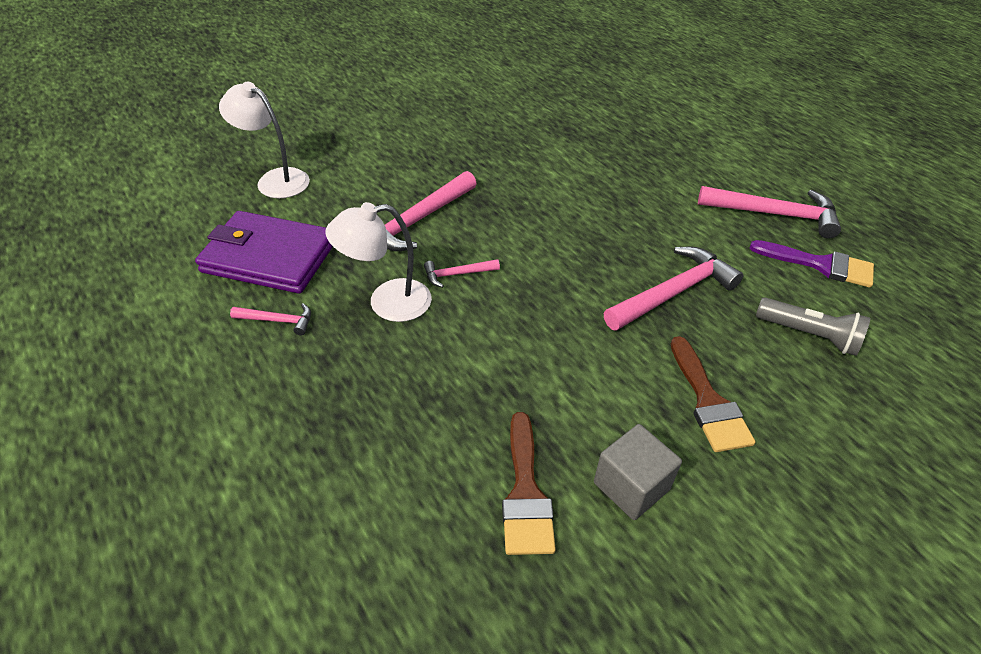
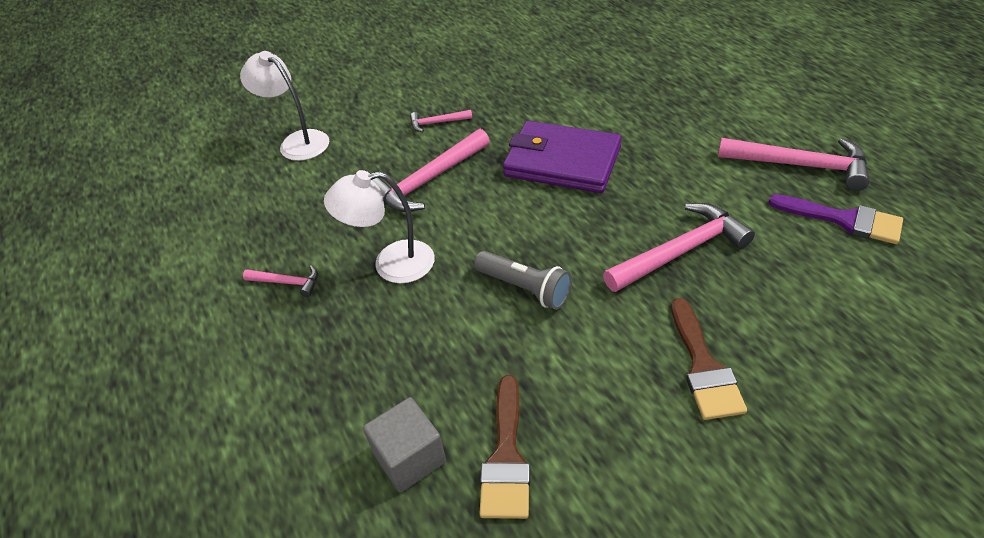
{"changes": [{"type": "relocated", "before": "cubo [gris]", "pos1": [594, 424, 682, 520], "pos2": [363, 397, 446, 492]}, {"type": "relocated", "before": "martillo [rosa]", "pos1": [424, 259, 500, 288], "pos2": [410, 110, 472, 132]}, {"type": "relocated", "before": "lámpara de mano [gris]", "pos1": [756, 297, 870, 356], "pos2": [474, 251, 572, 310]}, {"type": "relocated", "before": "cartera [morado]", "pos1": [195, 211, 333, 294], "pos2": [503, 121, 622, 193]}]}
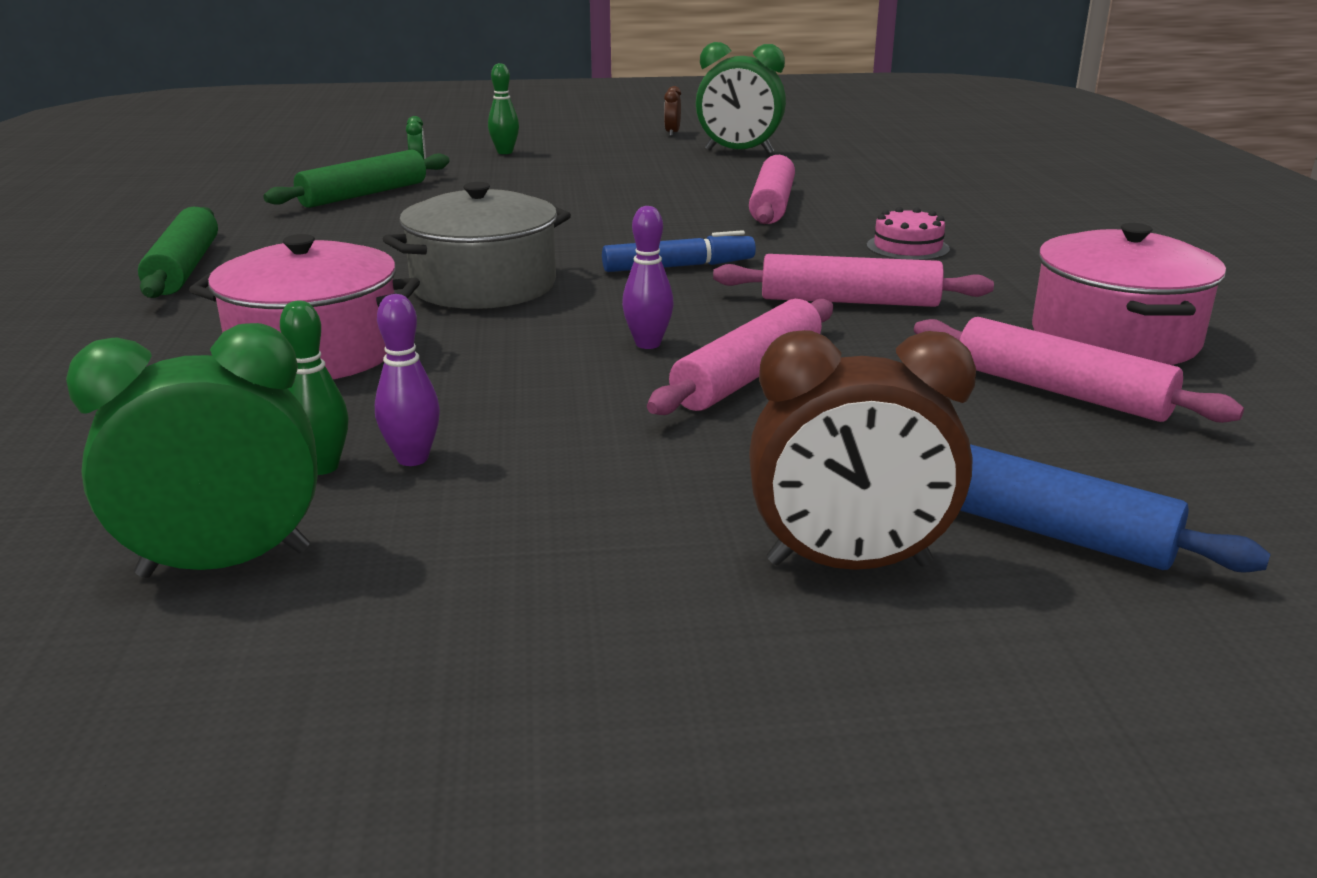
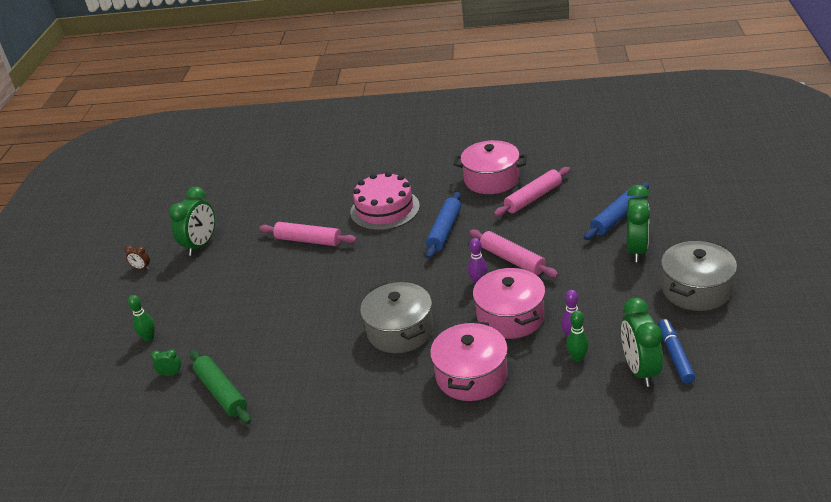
{"changes": [{"type": "size", "before": "tarta [rosa]", "pos1": [867, 207, 950, 260], "pos2": [350, 171, 420, 230], "scale": 2.0}, {"type": "colour", "before": "rodillo [rosa]", "after": "rodillo [azul]", "pos1": [713, 254, 994, 307], "pos2": [426, 192, 461, 259]}, {"type": "appeared", "after": "olla [rosa]", "pos2": [473, 268, 545, 339]}, {"type": "colour", "before": "despertador [marrón]", "after": "despertador [verde]", "pos1": [749, 330, 976, 570], "pos2": [627, 185, 650, 262]}, {"type": "relocated", "before": "rotulador [azul]", "pos1": [602, 230, 756, 272], "pos2": [658, 319, 695, 383]}, {"type": "appeared", "after": "olla [gris]", "pos2": [661, 241, 737, 311]}, {"type": "missing", "before": "rodillo [verde]", "pos1": [138, 206, 218, 298]}]}
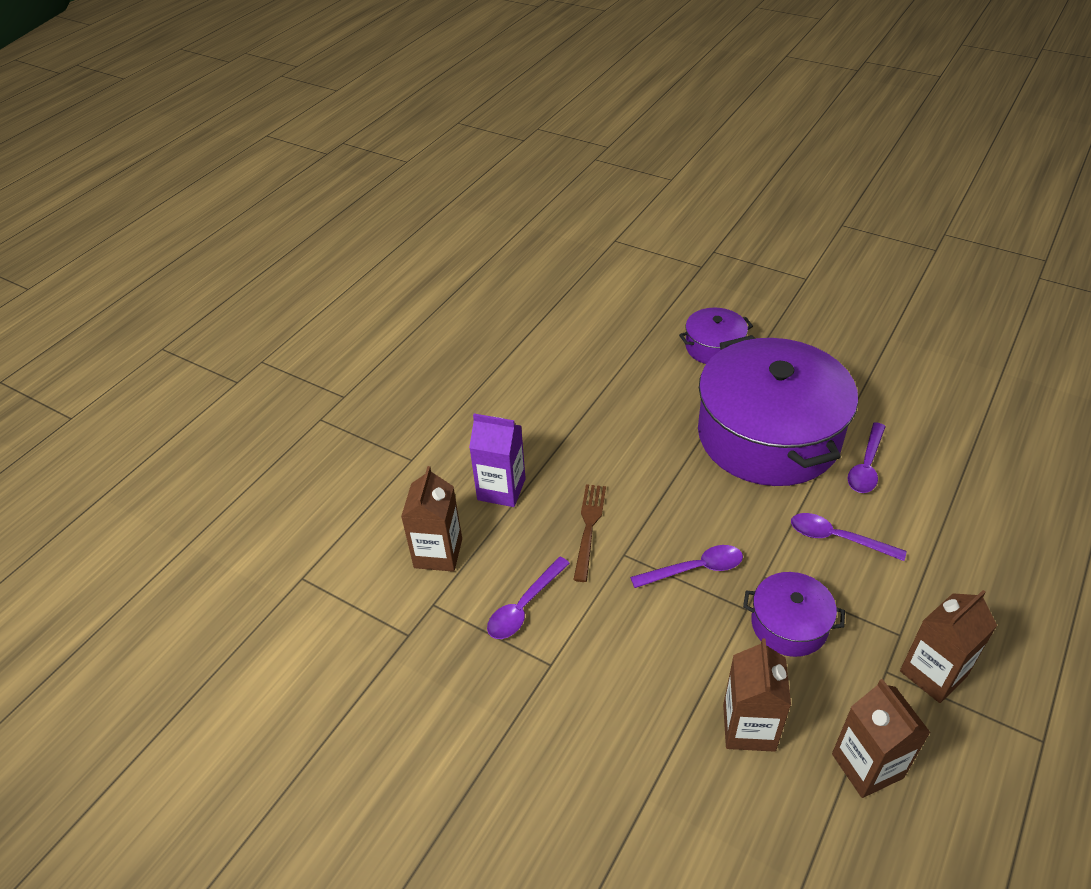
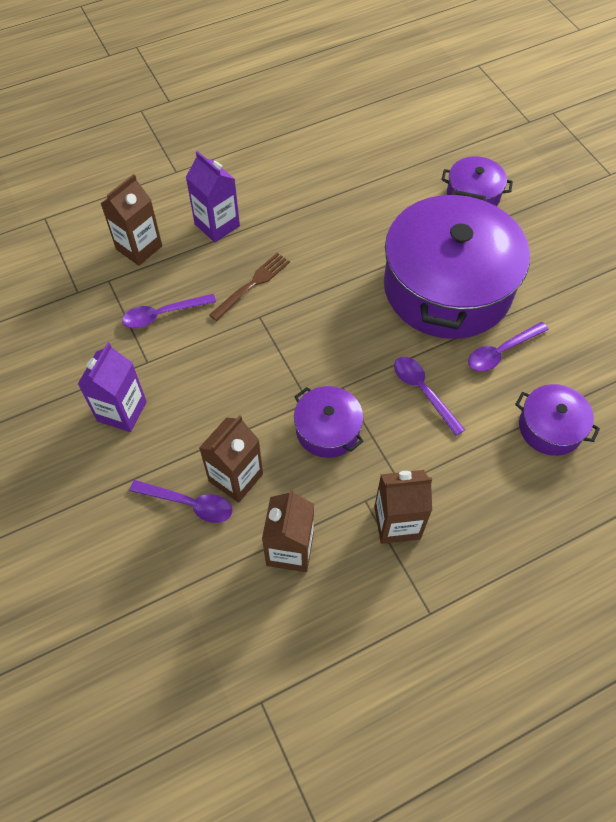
{"changes": [{"type": "appeared", "after": "cartón de leche [morado]", "pos2": [78, 342, 147, 432]}, {"type": "relocated", "before": "cuchara [morado]", "pos1": [630, 545, 743, 588], "pos2": [129, 480, 232, 523]}, {"type": "appeared", "after": "olla [morado]", "pos2": [515, 384, 600, 456]}]}
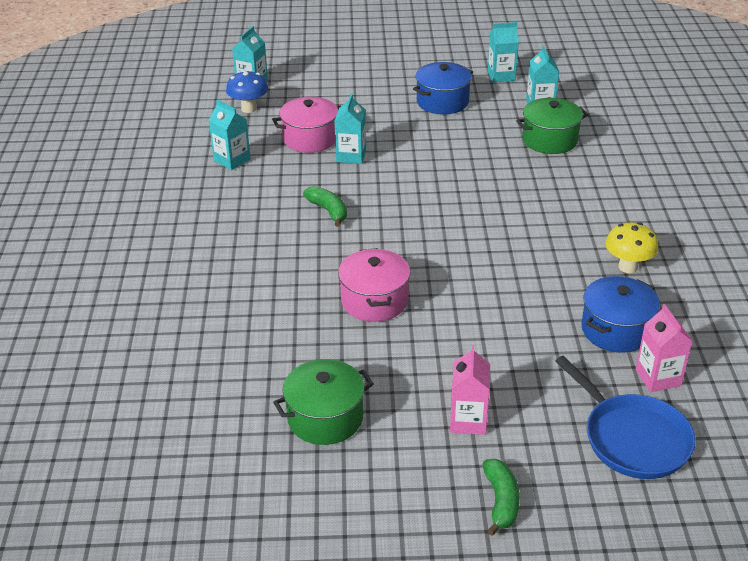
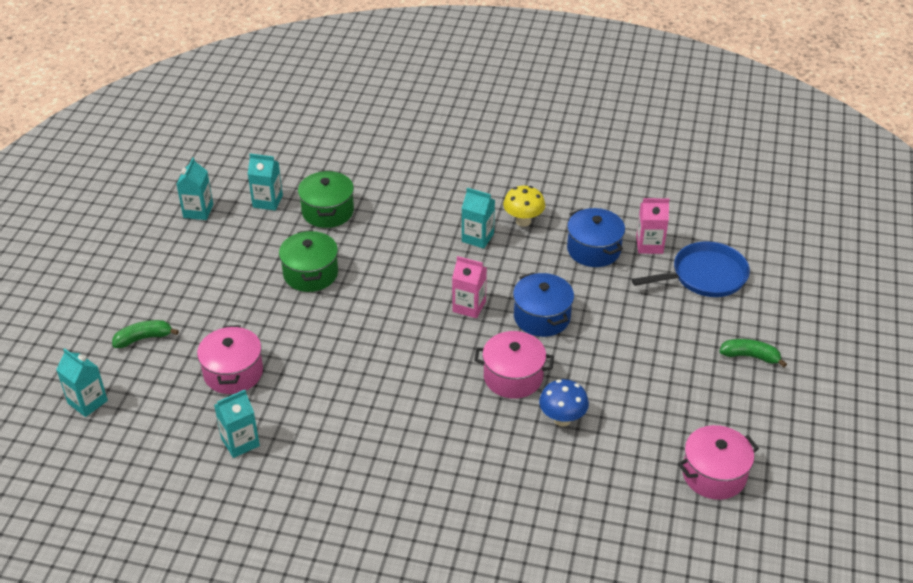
{"changes": [{"type": "relocated", "before": "plátano [verde]", "pos1": [303, 186, 347, 227], "pos2": [112, 320, 179, 348]}, {"type": "relocated", "before": "olla [verde]", "pos1": [273, 359, 374, 445], "pos2": [279, 230, 338, 292]}, {"type": "relocated", "before": "cartón de leche [rosa]", "pos1": [450, 345, 490, 435], "pos2": [452, 256, 487, 318]}, {"type": "relocated", "before": "cartón de leche [turquesa]", "pos1": [334, 93, 366, 164], "pos2": [462, 188, 495, 248]}, {"type": "relocated", "before": "olla [azul]", "pos1": [413, 62, 473, 115], "pos2": [513, 272, 574, 337]}, {"type": "relocated", "before": "seta [azul]", "pos1": [226, 70, 268, 113], "pos2": [539, 379, 589, 426]}, {"type": "appeared", "after": "olla [rosa]", "pos2": [678, 425, 759, 500]}]}
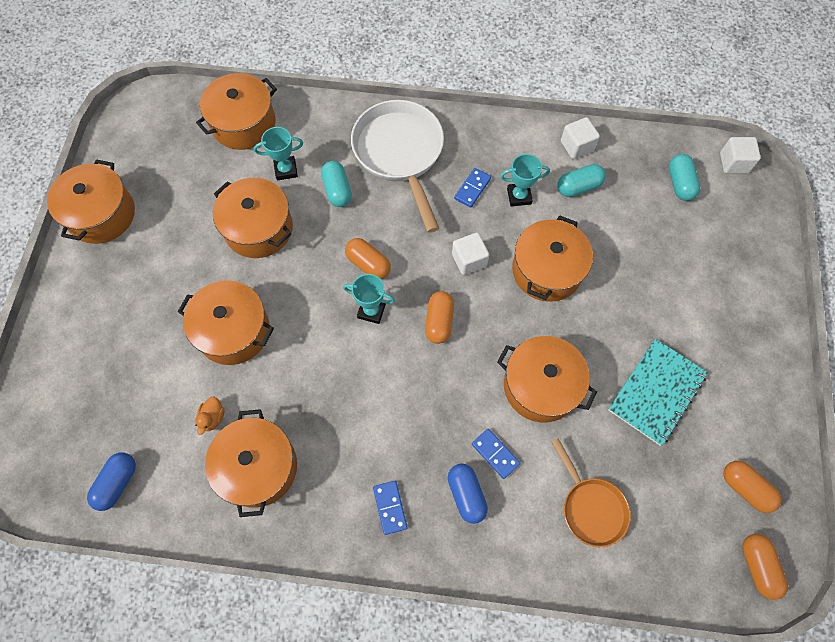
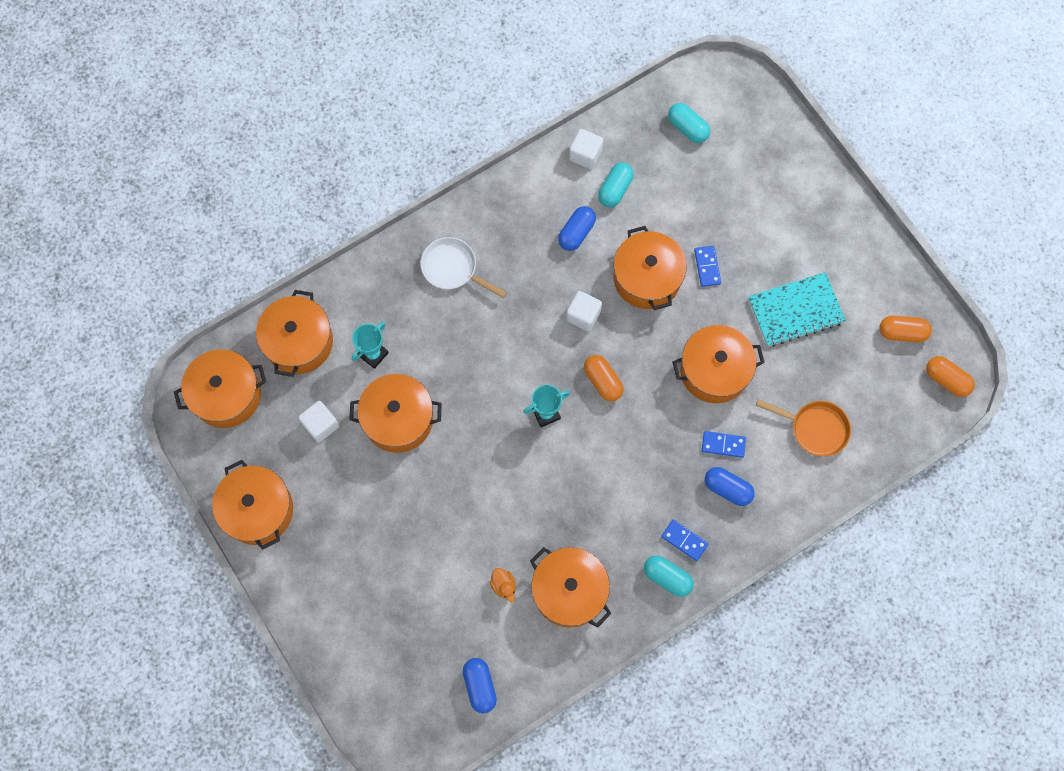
{"changes": [{"type": "relocated", "before": "olla [naranja]", "pos1": [178, 280, 274, 365], "pos2": [174, 350, 266, 428]}, {"type": "relocated", "before": "cubo [blanco]", "pos1": [720, 137, 761, 173], "pos2": [298, 401, 339, 443]}, {"type": "size", "before": "sartén [blanco]", "pos1": [351, 100, 444, 233], "pos2": [421, 237, 507, 298], "scale": 0.58}, {"type": "exchanged", "before": "trofeo [turquesa]", "after": "cápsula [azul]", "pos1": [500, 154, 550, 207], "pos2": [558, 206, 596, 251]}, {"type": "relocated", "before": "cápsula [turquesa]", "pos1": [321, 161, 352, 207], "pos2": [644, 555, 694, 597]}, {"type": "relocated", "before": "ficha de dominó [azul]", "pos1": [454, 168, 491, 208], "pos2": [694, 246, 721, 287]}, {"type": "spun", "before": "cuaderno [turquesa]", "pos1": [608, 338, 708, 446], "pos2": [748, 272, 846, 347], "turn": 75}, {"type": "missing", "before": "cápsula [naranja]", "pos1": [345, 238, 391, 279]}]}
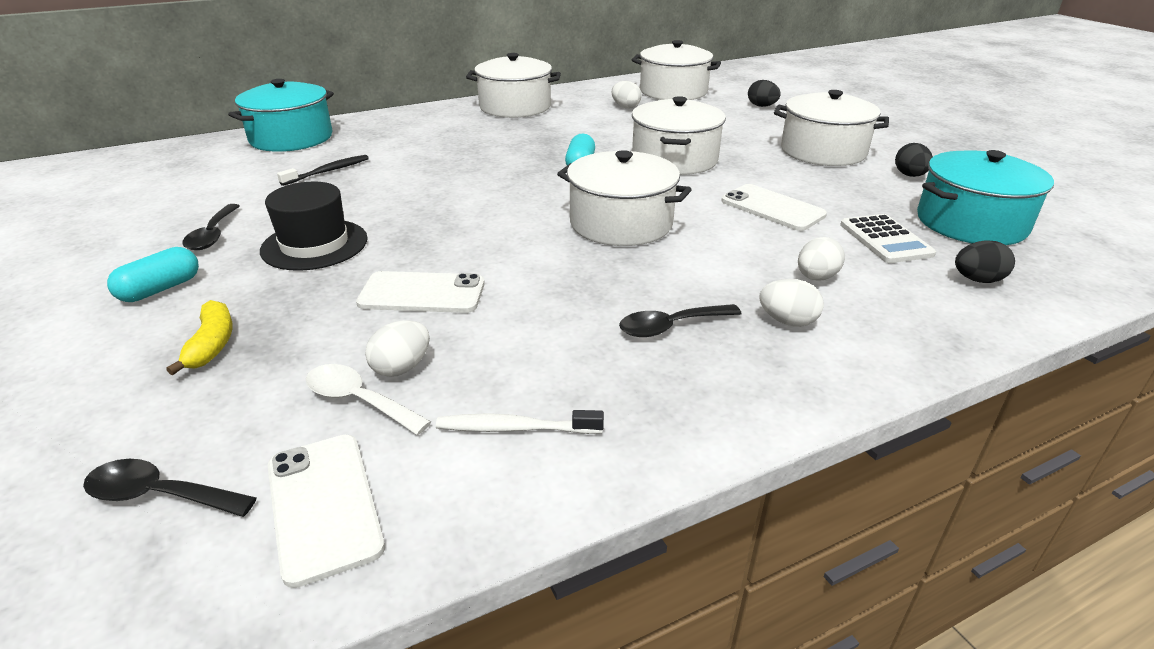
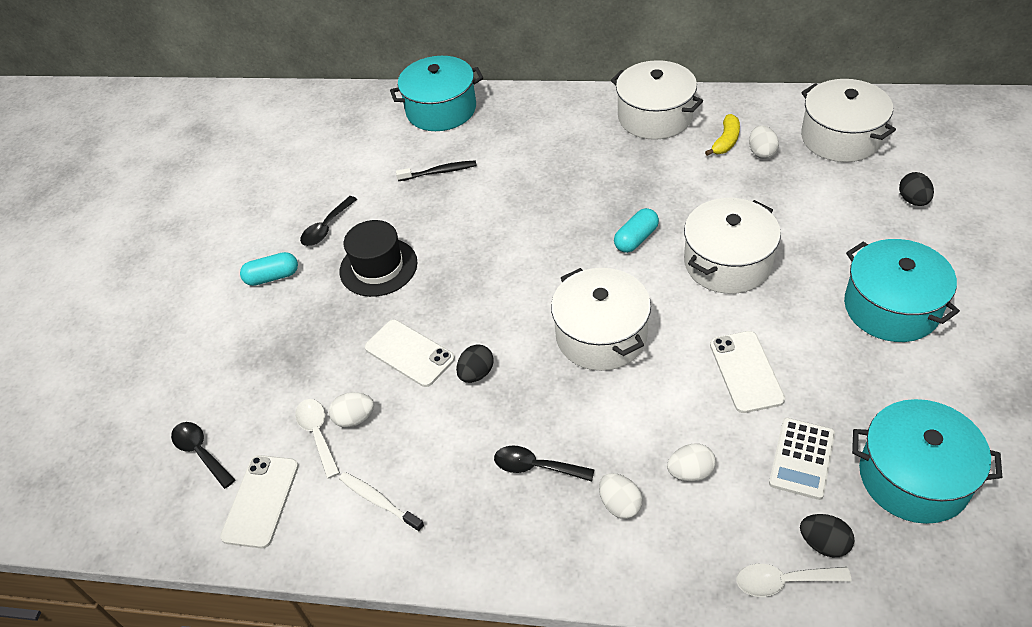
{"changes": [{"type": "relocated", "before": "huevo [negro]", "pos1": [895, 143, 933, 177], "pos2": [456, 344, 494, 383]}, {"type": "relocated", "before": "plátano [amarillo]", "pos1": [166, 300, 233, 375], "pos2": [705, 114, 740, 156]}, {"type": "appeared", "after": "cuchara [blanco]", "pos2": [737, 564, 852, 597]}, {"type": "colour", "before": "olla [blanco]", "after": "olla [turquesa]", "pos1": [774, 90, 889, 166], "pos2": [844, 239, 960, 342]}]}
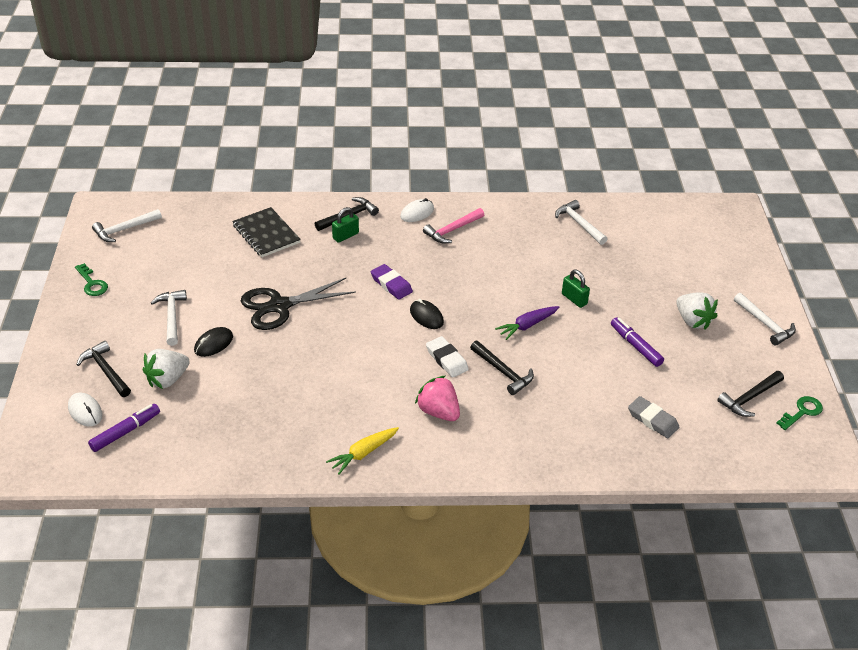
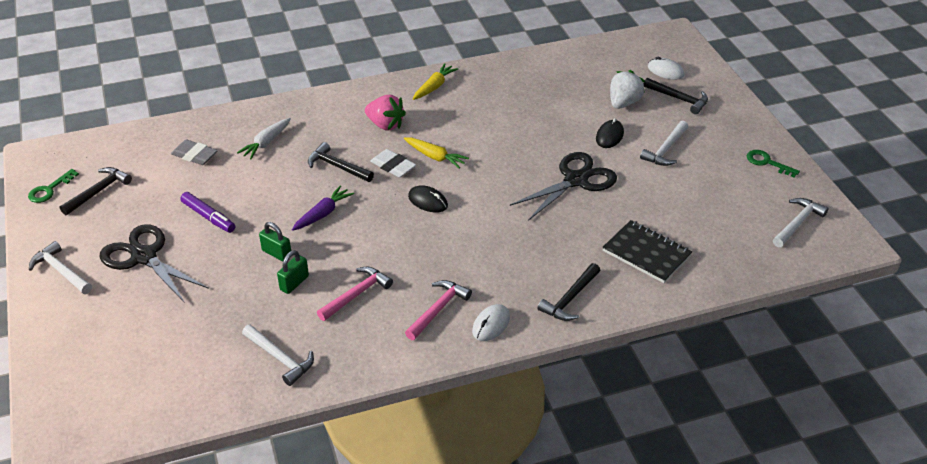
{"changes": [{"type": "exchanged", "before": "fresa [blanco]", "after": "tijeras [negro]", "pos1": [676, 292, 718, 330], "pos2": [100, 224, 209, 303]}, {"type": "appeared", "after": "zanahoria [blanco]", "pos2": [237, 118, 291, 159]}, {"type": "relocated", "before": "candado [verde]", "pos1": [332, 207, 359, 243], "pos2": [277, 250, 309, 294]}, {"type": "appeared", "after": "martillo [rosa]", "pos2": [317, 267, 393, 321]}, {"type": "appeared", "after": "zanahoria [amarillo]", "pos2": [404, 137, 469, 169]}, {"type": "spun", "before": "martillo [blanco]", "pos1": [151, 290, 187, 346], "pos2": [640, 121, 688, 166], "turn": 60}, {"type": "missing", "before": "rotulador [morado]", "pos1": [88, 404, 160, 452]}, {"type": "missing", "before": "goma de borrar [morado]", "pos1": [371, 264, 413, 300]}]}
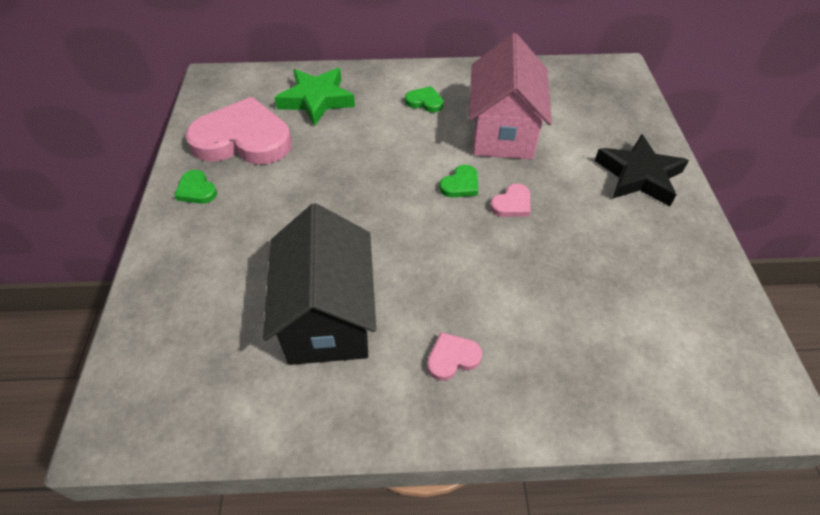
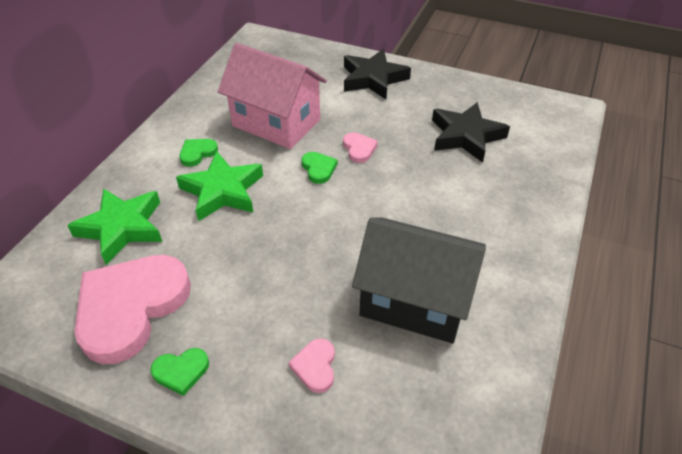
{"changes": [{"type": "appeared", "after": "estrella [verde]", "pos2": [176, 152, 263, 221]}, {"type": "relocated", "before": "corazón [rosa]", "pos1": [427, 332, 482, 381], "pos2": [288, 338, 335, 393]}, {"type": "appeared", "after": "estrella [negro]", "pos2": [432, 102, 510, 162]}]}
